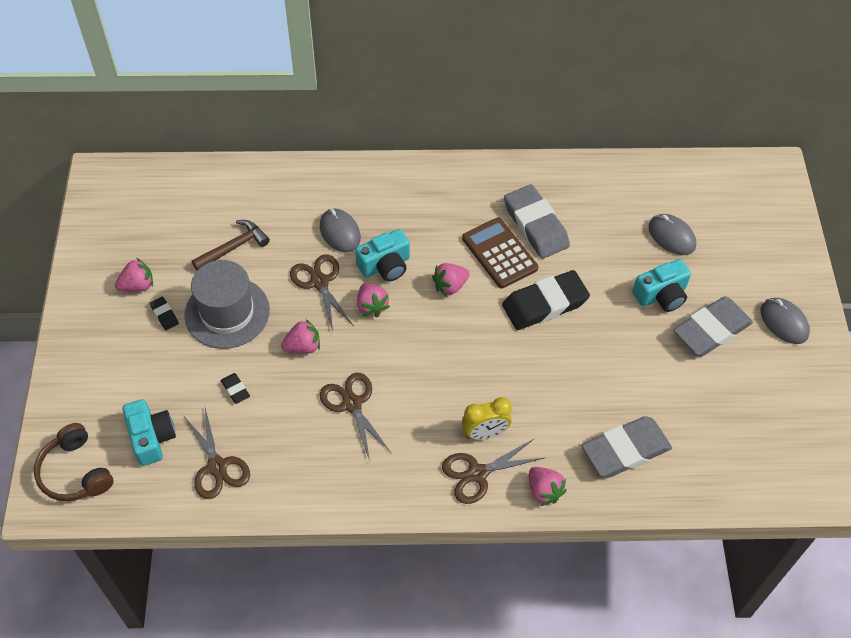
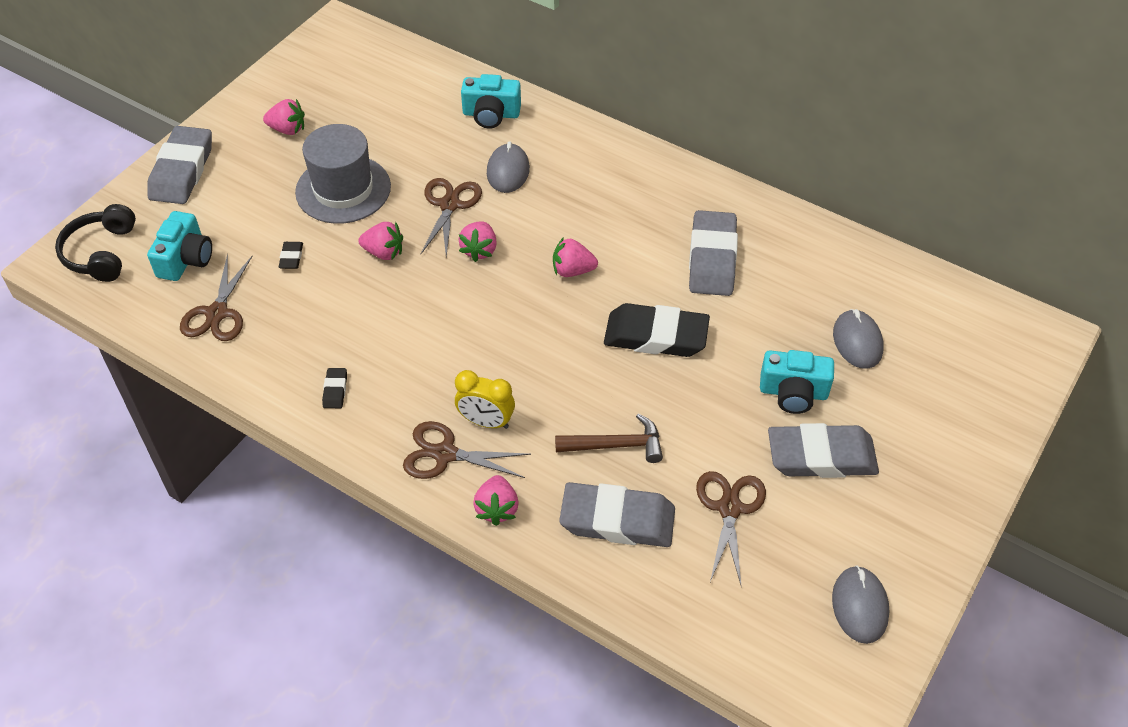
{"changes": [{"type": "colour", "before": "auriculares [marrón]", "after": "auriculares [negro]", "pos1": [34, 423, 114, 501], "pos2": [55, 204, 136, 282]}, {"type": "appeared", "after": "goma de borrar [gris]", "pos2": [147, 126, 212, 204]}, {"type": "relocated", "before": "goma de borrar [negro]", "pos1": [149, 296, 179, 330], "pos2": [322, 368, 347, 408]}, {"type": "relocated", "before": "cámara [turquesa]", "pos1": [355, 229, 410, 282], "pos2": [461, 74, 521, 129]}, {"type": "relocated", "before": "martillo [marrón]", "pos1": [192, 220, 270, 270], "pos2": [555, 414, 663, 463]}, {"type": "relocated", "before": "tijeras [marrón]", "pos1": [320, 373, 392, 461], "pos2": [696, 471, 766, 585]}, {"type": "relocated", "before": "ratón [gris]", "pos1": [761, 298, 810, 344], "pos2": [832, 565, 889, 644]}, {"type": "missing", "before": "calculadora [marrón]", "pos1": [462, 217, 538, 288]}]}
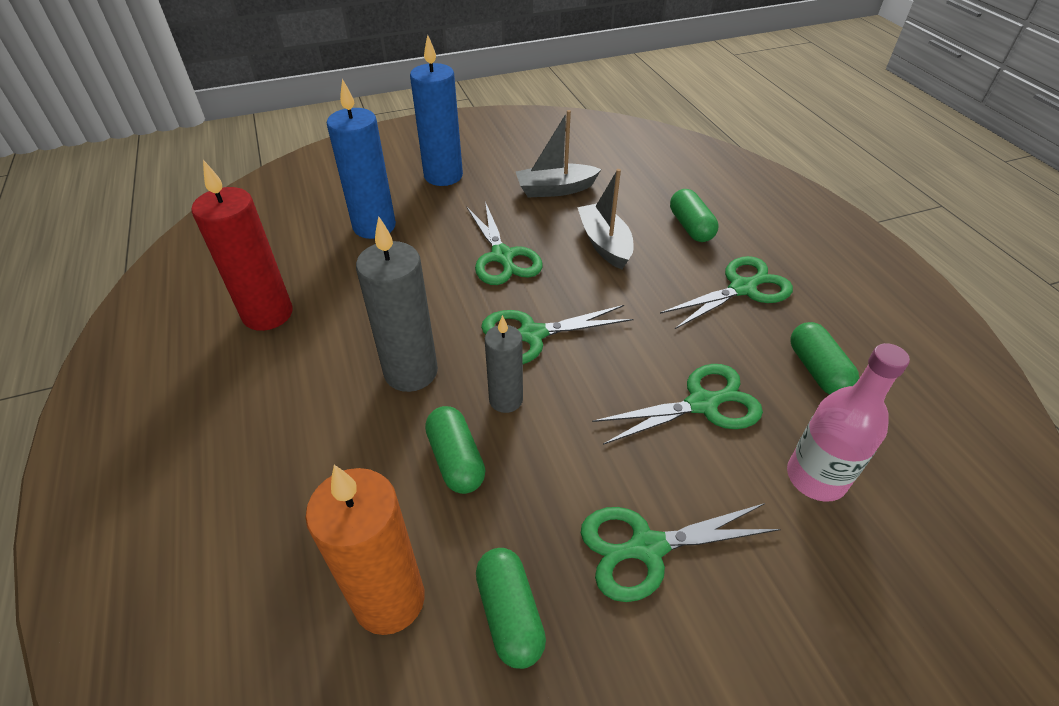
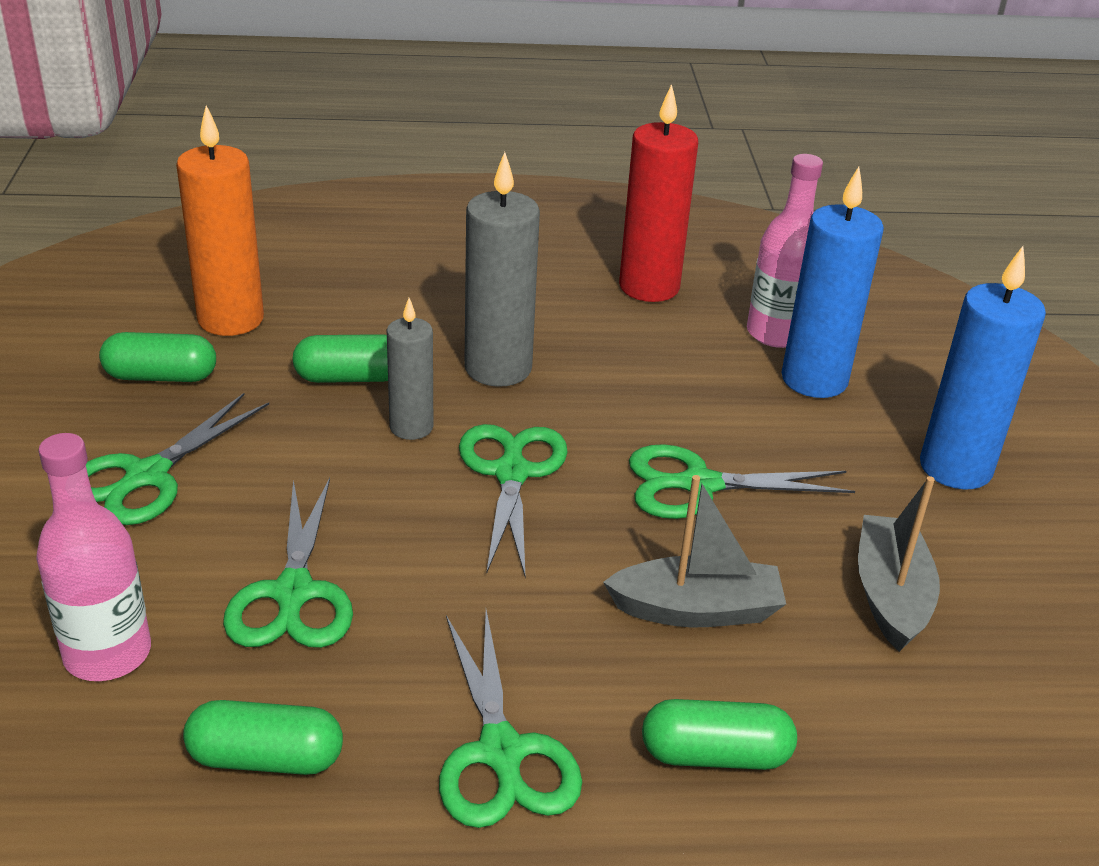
{"changes": [{"type": "spun", "before": "tijeras [verde]", "pos1": [581, 503, 781, 602], "pos2": [86, 393, 269, 525], "turn": -150}, {"type": "appeared", "after": "botella [rosa]", "pos2": [747, 154, 823, 348]}]}
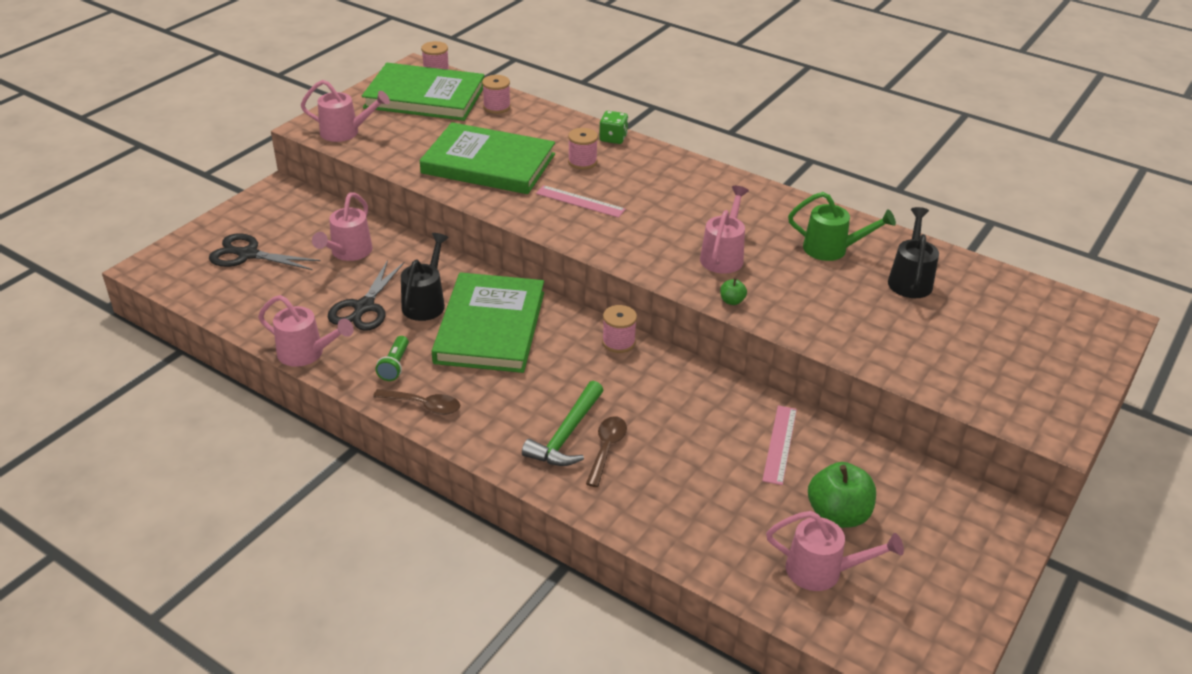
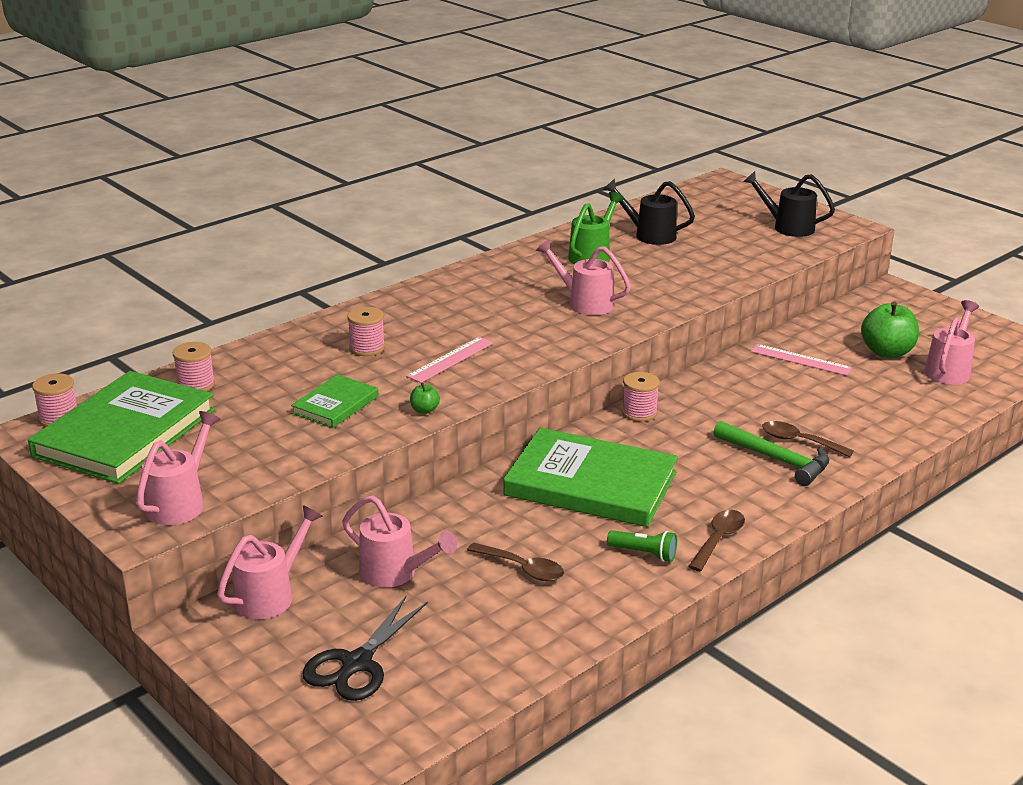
{"changes": [{"type": "relocated", "before": "regadera [rosa]", "pos1": [258, 295, 354, 367], "pos2": [217, 505, 323, 619]}, {"type": "size", "before": "libro [verde]", "pos1": [420, 122, 555, 194], "pos2": [291, 374, 378, 428], "scale": 0.5}, {"type": "relocated", "before": "manzana [verde]", "pos1": [720, 278, 747, 305], "pos2": [410, 383, 440, 414]}, {"type": "exchanged", "before": "tijeras [negro]", "after": "cuchara [marrón]", "pos1": [328, 260, 405, 331], "pos2": [467, 543, 564, 581]}, {"type": "relocated", "before": "regadera [negro]", "pos1": [401, 233, 449, 321], "pos2": [743, 171, 835, 237]}, {"type": "missing", "before": "dado [verde]", "pos1": [599, 111, 628, 144]}]}
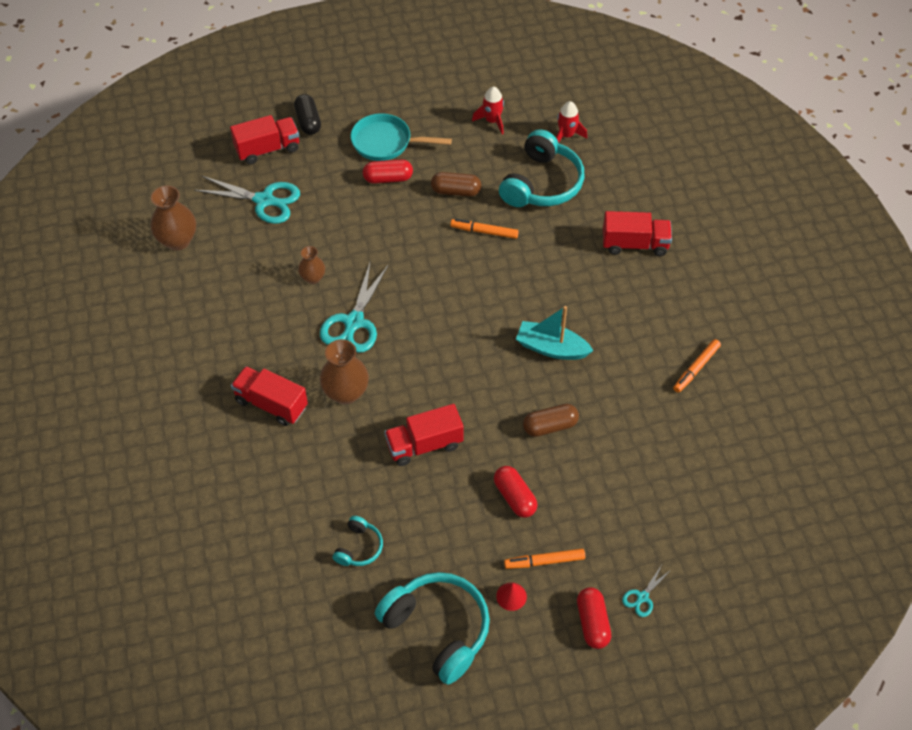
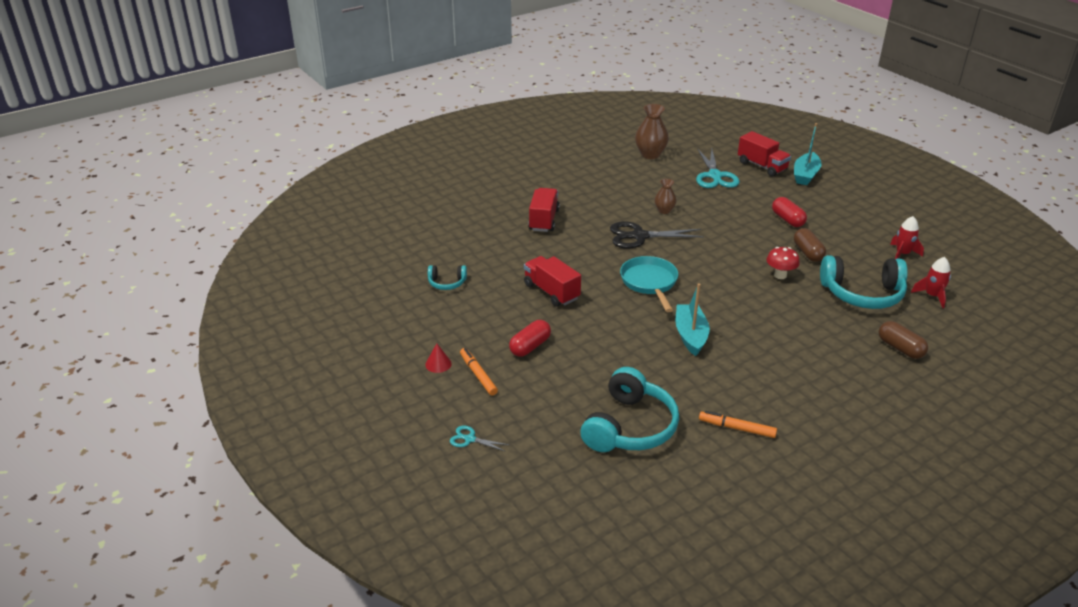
{"changes": [{"type": "relocated", "before": "auriculares [turquesa]", "pos1": [375, 572, 490, 685], "pos2": [581, 367, 679, 452]}, {"type": "colour", "before": "tijeras [turquesa]", "after": "tijeras [negro]", "pos1": [320, 263, 389, 353], "pos2": [610, 221, 704, 249]}, {"type": "relocated", "before": "sartén [turquesa]", "pos1": [350, 113, 452, 161], "pos2": [620, 256, 678, 312]}, {"type": "exchanged", "before": "rotulador [naranja]", "after": "seta [rojo]", "pos1": [450, 219, 519, 239], "pos2": [766, 247, 800, 279]}, {"type": "exchanged", "before": "cápsula [negro]", "after": "barco [turquesa]", "pos1": [294, 94, 321, 135], "pos2": [794, 123, 822, 185]}, {"type": "relocated", "before": "cápsula [marrón]", "pos1": [523, 404, 579, 437], "pos2": [879, 321, 928, 359]}, {"type": "missing", "before": "florero [marrón]", "pos1": [320, 339, 369, 404]}, {"type": "missing", "before": "cápsula [rojo]", "pos1": [577, 587, 611, 649]}, {"type": "missing", "before": "camión [rojo]", "pos1": [603, 211, 672, 256]}]}
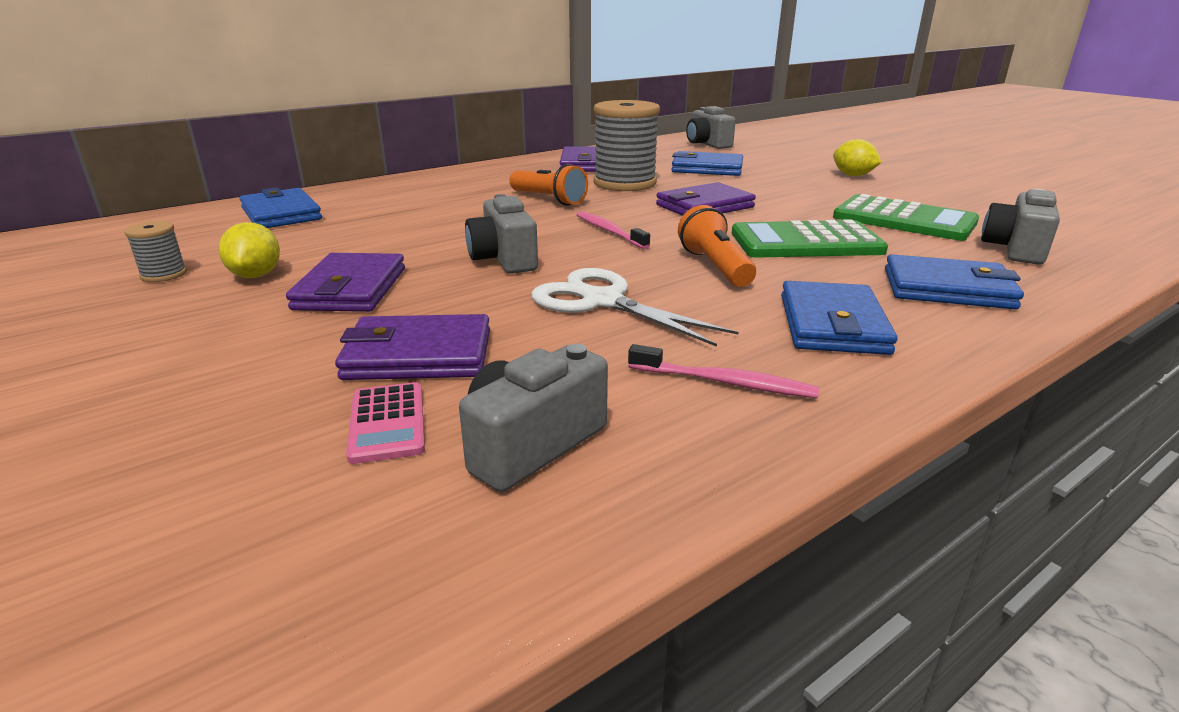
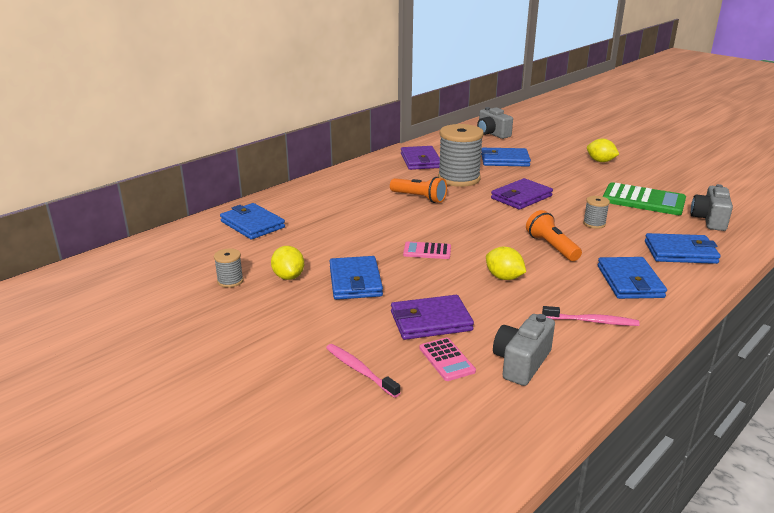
{"changes": [{"type": "relocated", "before": "cepillo de dientes [rosa]", "pos1": [577, 211, 650, 249], "pos2": [326, 344, 400, 398]}, {"type": "colour", "before": "cartera [morado]", "after": "cartera [azul]", "pos1": [286, 253, 405, 312], "pos2": [330, 256, 383, 300]}, {"type": "exchanged", "before": "cámara [gris]", "after": "calculadora [rosa]", "pos1": [465, 194, 538, 274], "pos2": [403, 241, 451, 259]}, {"type": "exchanged", "before": "tijeras [blanco]", "after": "limón [amarillo]", "pos1": [531, 268, 739, 347], "pos2": [486, 247, 526, 280]}, {"type": "exchanged", "before": "calculadora [verde]", "after": "carrete [gris]", "pos1": [732, 219, 888, 258], "pos2": [583, 196, 610, 229]}]}
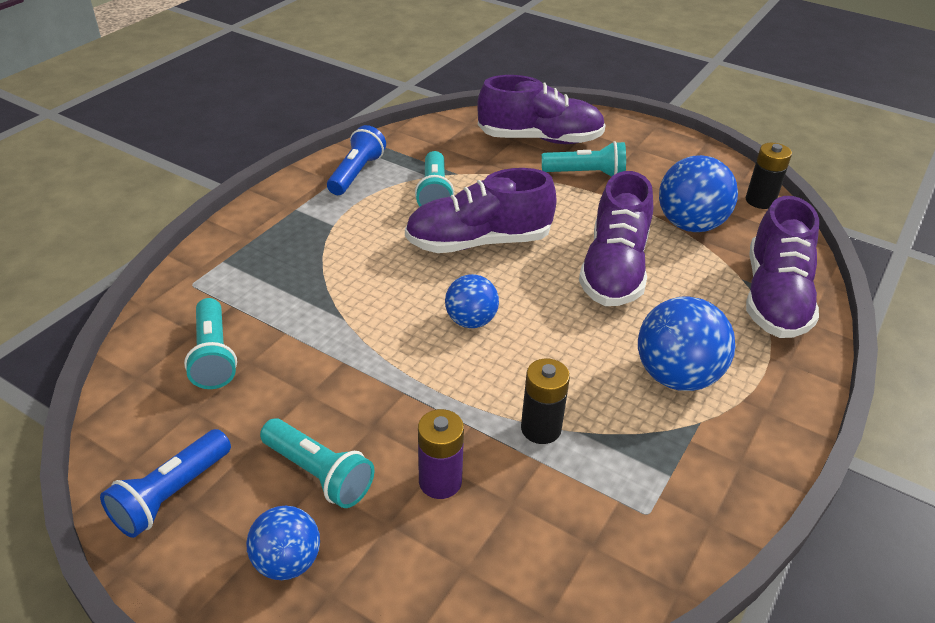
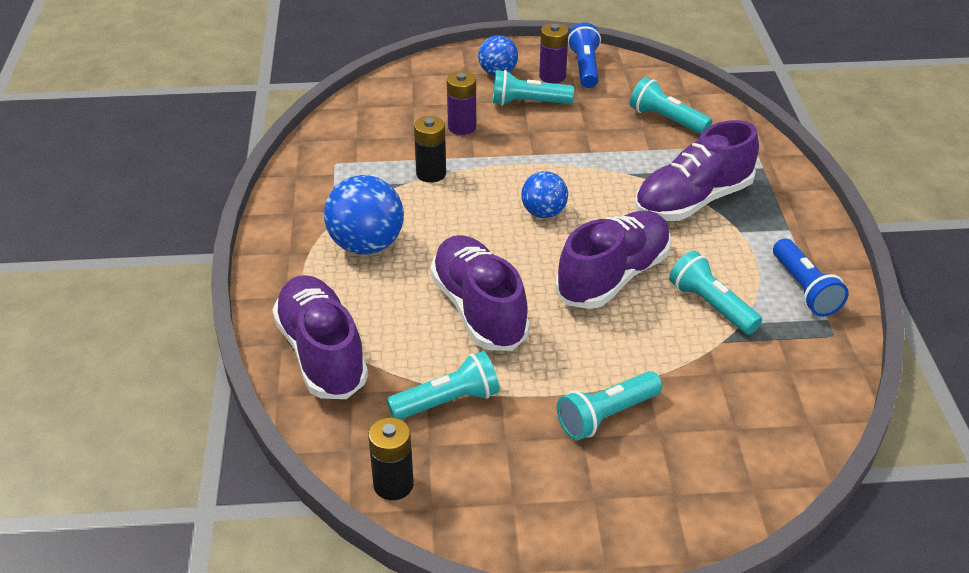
{"changes": [{"type": "exchanged", "before": "pelota [azul]", "after": "lámpara de mano [turquesa]", "pos1": [659, 155, 738, 232], "pos2": [387, 351, 499, 419]}, {"type": "appeared", "after": "pila [morado]", "pos2": [539, 23, 569, 84]}, {"type": "relocated", "before": "zapato [morado]", "pos1": [477, 75, 606, 144], "pos2": [635, 120, 759, 221]}]}
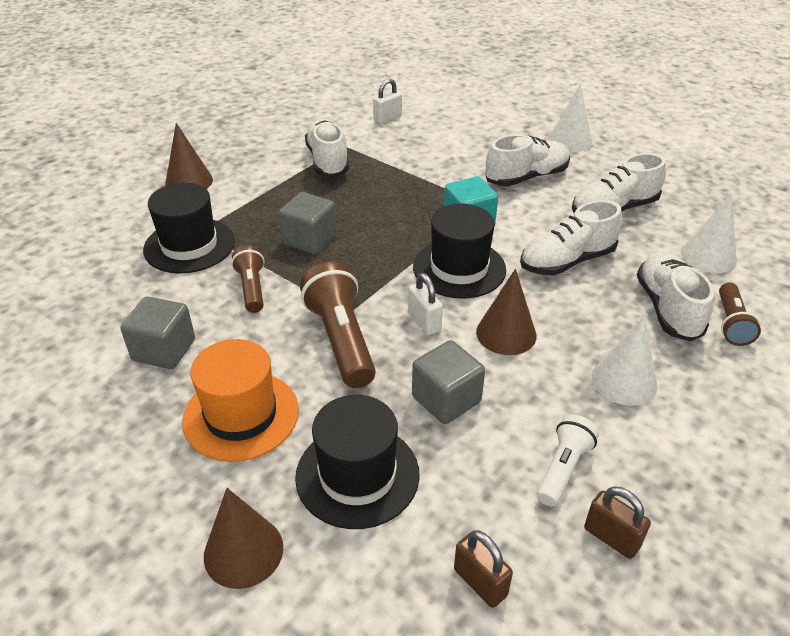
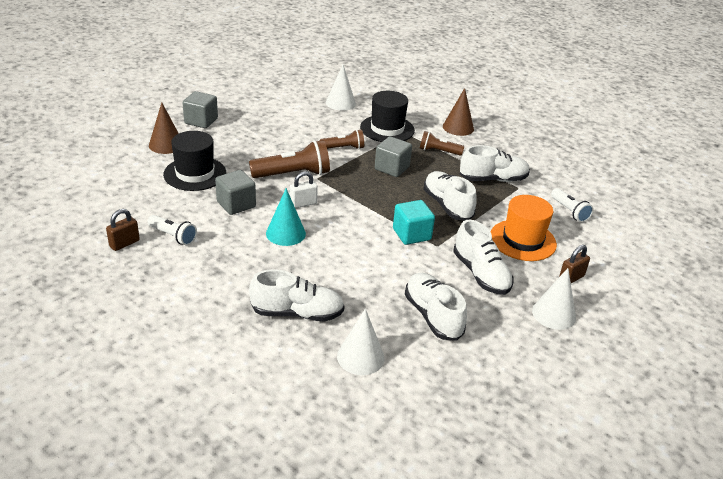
{"changes": [{"type": "relocated", "before": "cubo [gris]", "pos1": [120, 296, 195, 369], "pos2": [183, 91, 218, 128]}, {"type": "colour", "before": "cono [marrón]", "after": "cono [turquesa]", "pos1": [476, 269, 537, 355], "pos2": [266, 188, 306, 246]}, {"type": "relocated", "before": "cono [blanco]", "pos1": [592, 315, 657, 406], "pos2": [326, 65, 356, 111]}, {"type": "relocated", "before": "lámpara de mano [marrón]", "pos1": [719, 283, 761, 346], "pos2": [420, 131, 464, 156]}, {"type": "relocated", "before": "zapato [blanco]", "pos1": [520, 200, 622, 275], "pos2": [423, 171, 477, 220]}, {"type": "relocated", "before": "sombrero [naranja]", "pos1": [182, 339, 299, 462], "pos2": [491, 195, 557, 261]}, {"type": "exchanged", "before": "candado [blanco]", "after": "lámpara de mano [blanco]", "pos1": [373, 78, 402, 124], "pos2": [551, 188, 594, 222]}, {"type": "relocated", "before": "candado [marrón]", "pos1": [454, 530, 513, 608], "pos2": [559, 245, 590, 283]}, {"type": "missing", "before": "sombrero [negro]", "pos1": [413, 204, 506, 298]}]}
